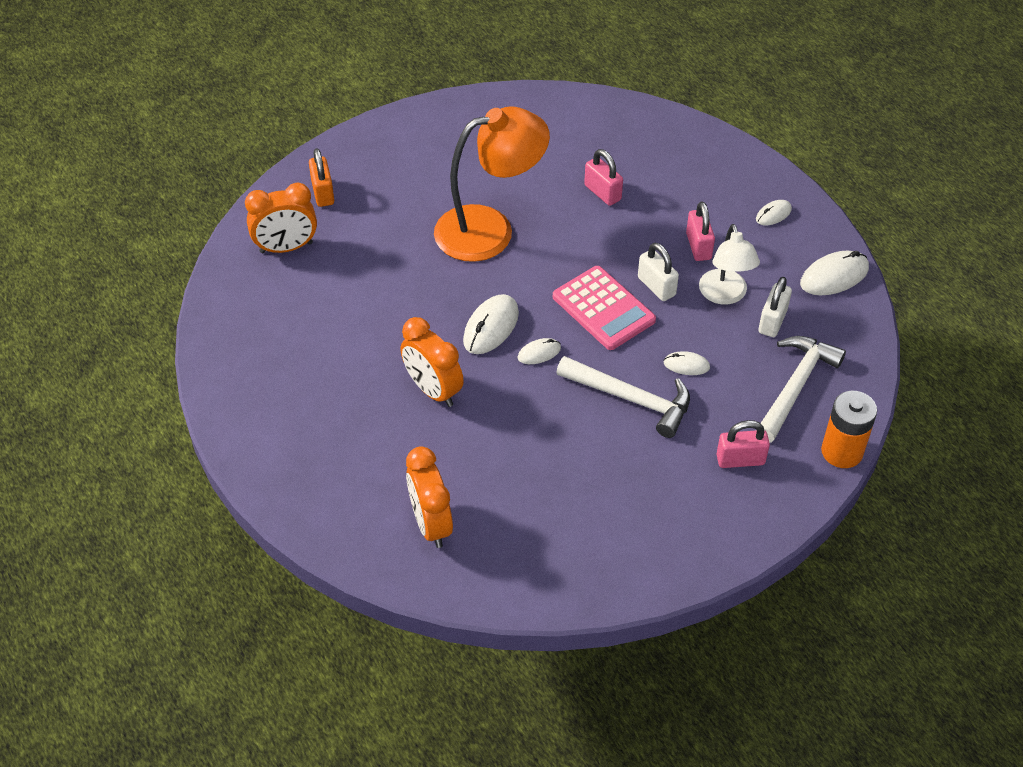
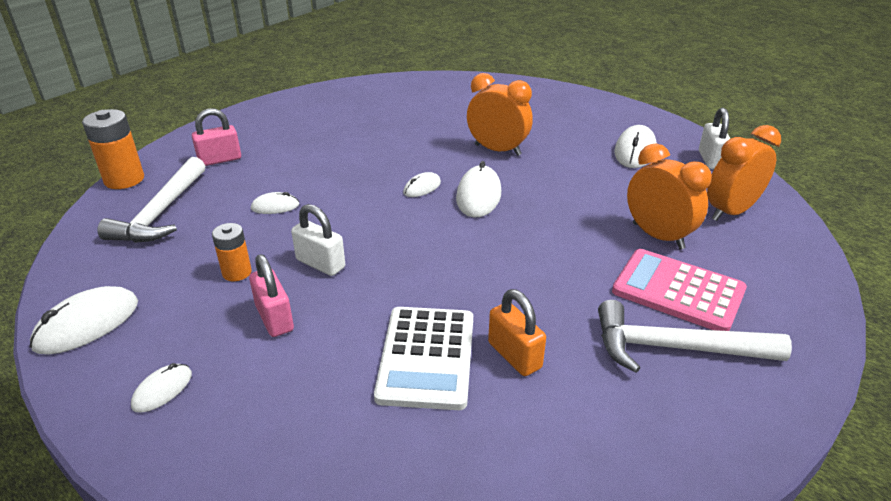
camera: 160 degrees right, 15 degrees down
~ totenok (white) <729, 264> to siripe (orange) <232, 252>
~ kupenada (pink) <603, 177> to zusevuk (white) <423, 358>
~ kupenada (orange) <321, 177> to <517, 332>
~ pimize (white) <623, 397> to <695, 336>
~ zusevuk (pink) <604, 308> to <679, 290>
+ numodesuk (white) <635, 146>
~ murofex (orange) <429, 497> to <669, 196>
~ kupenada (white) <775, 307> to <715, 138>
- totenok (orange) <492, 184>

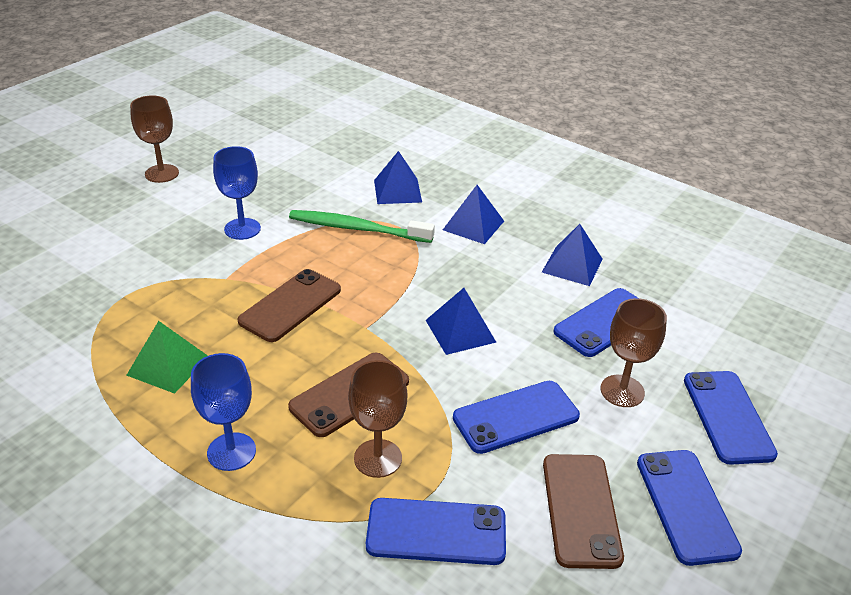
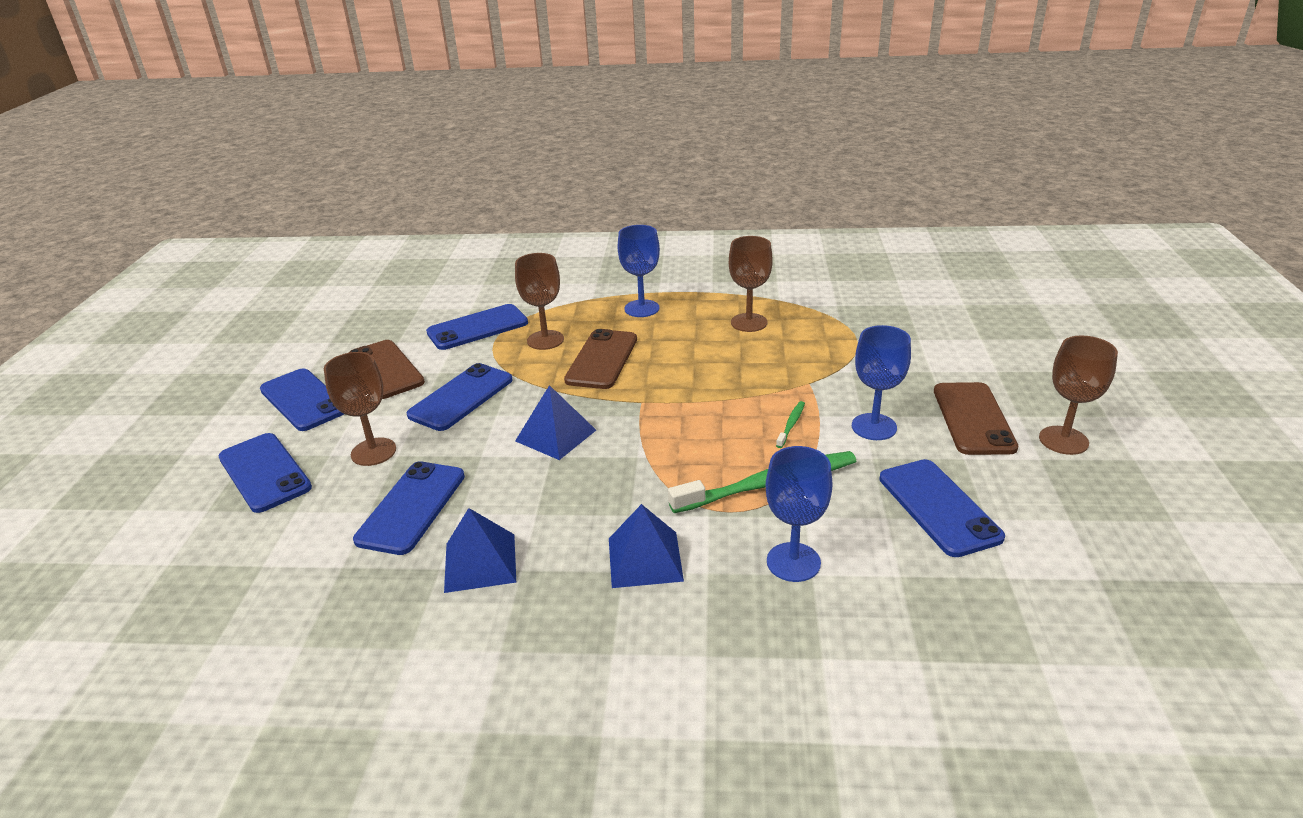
camera: 150 degrees right, 5 degrees down
~ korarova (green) <167, 357> to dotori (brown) <751, 284>
~ korarova (blue) <398, 177> to dotori (blue) <799, 514>
+ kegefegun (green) <790, 424>
+ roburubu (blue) <942, 508>
~ roburubu (brown) <289, 305> to <976, 418>

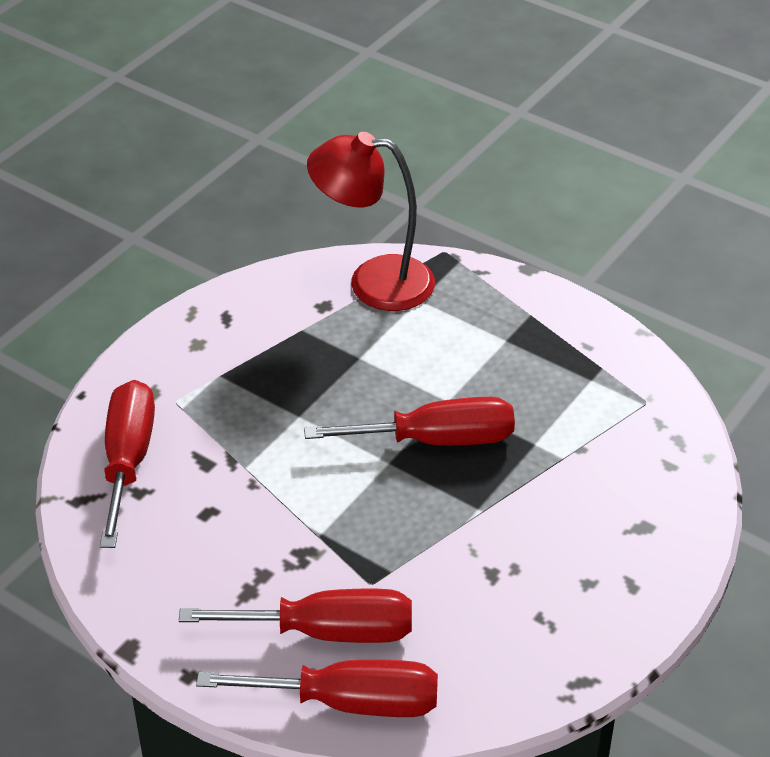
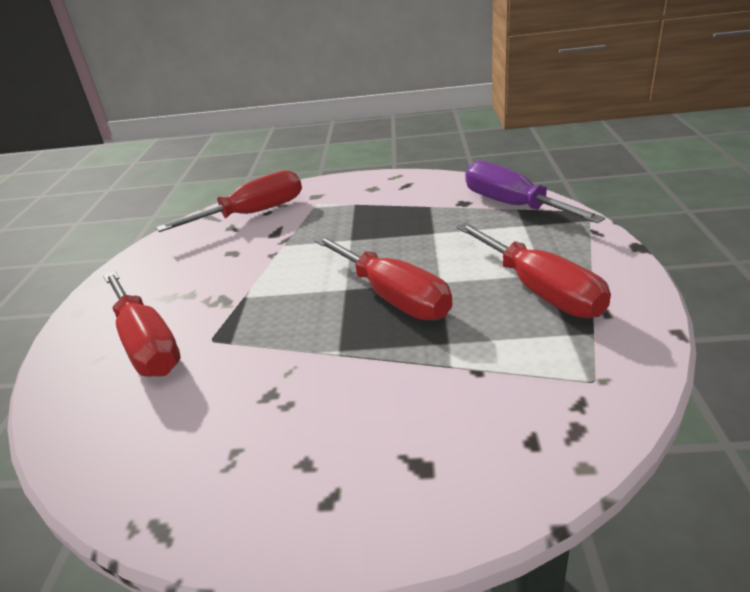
camera: 60 degrees right, 10 degrees down
~ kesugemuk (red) <317, 688> to <534, 270>
~ totenok (red) <371, 221> to kesugemuk (purple) <535, 192>

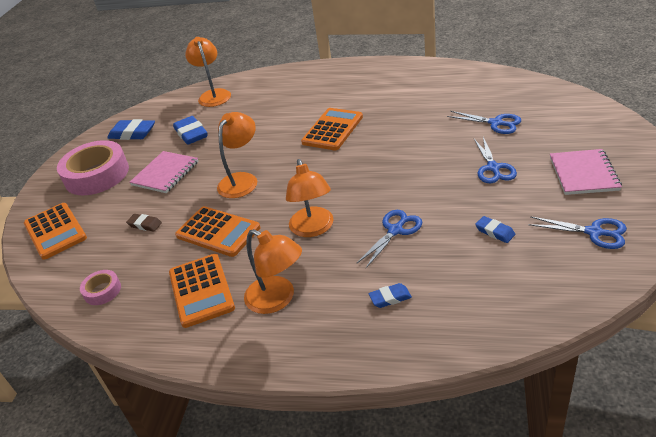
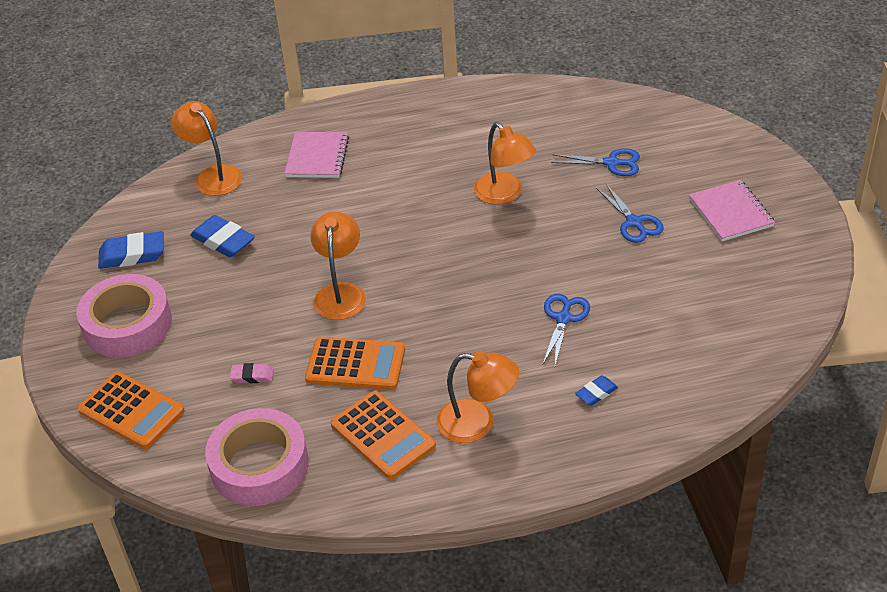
camera: 25 degrees left, 5 degrees up
~ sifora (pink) <100, 287> = <257, 457> x2.17
~ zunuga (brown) <144, 223> to zunuga (pink) <252, 373>
~ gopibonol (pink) <164, 172> to <316, 155>
~ totenok (orange) <310, 198> to <505, 163>
- zusevuk (orange) <332, 129>
- zunuga (blue) <495, 229>
- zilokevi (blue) <577, 232>

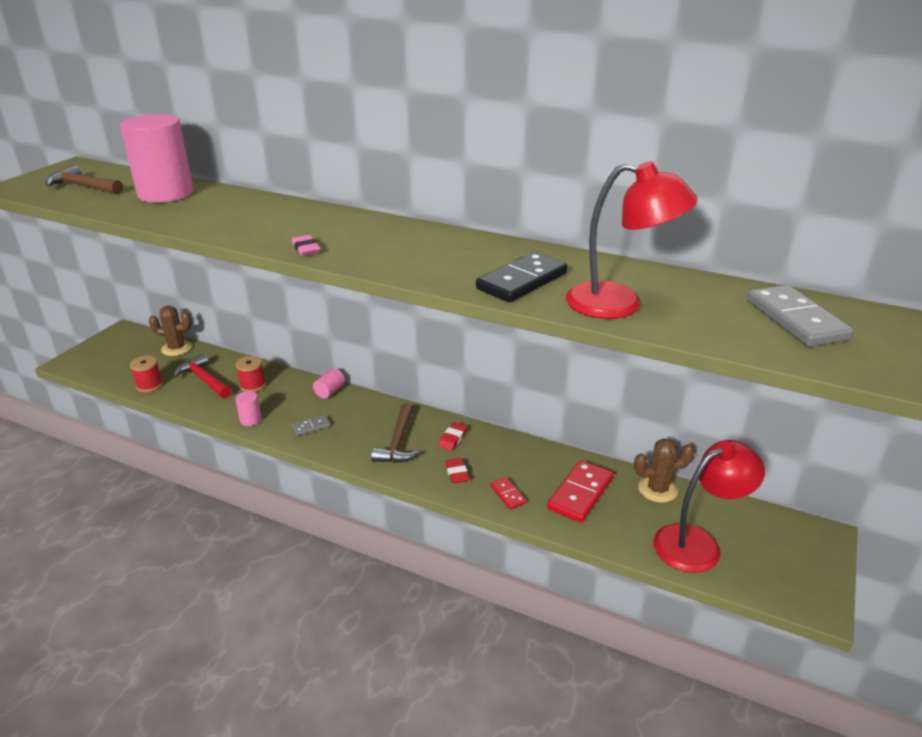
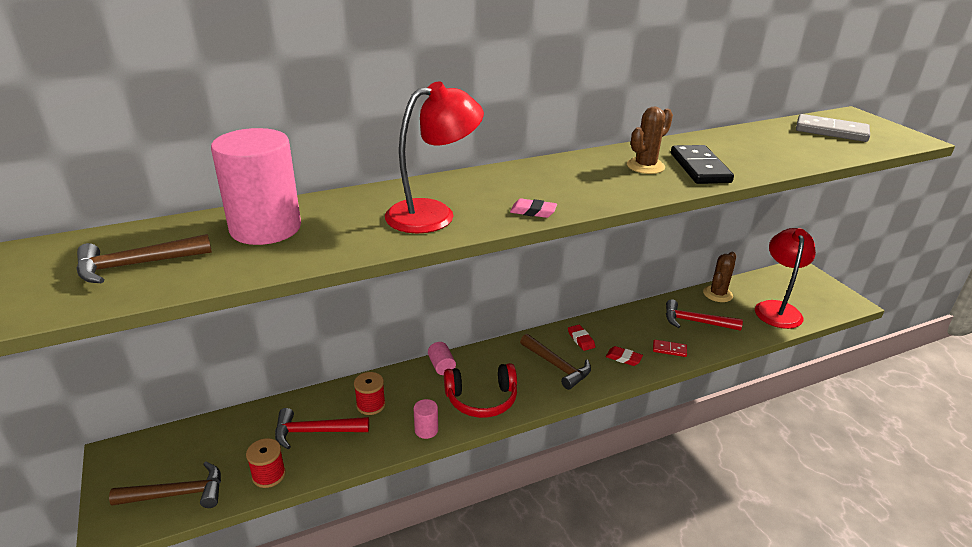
camera: 50 degrees left, 0 degrees up
+ pimize (brown) <165, 485>
~ totenok (red) <632, 240> to <434, 157>
~ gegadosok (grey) <311, 425> to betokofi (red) <480, 390>
~ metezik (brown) <170, 331> to <650, 140>
~ gegadosok (red) <580, 491> to pimize (red) <704, 315>

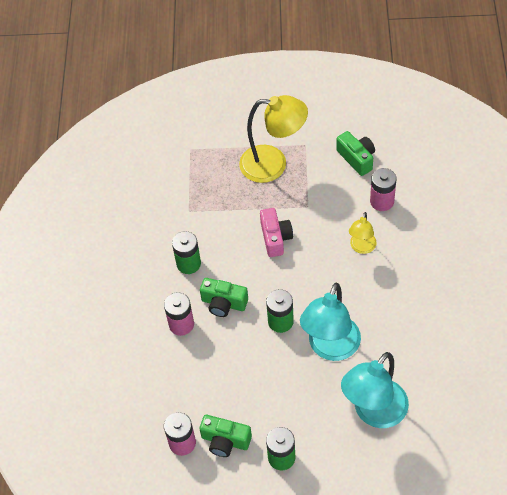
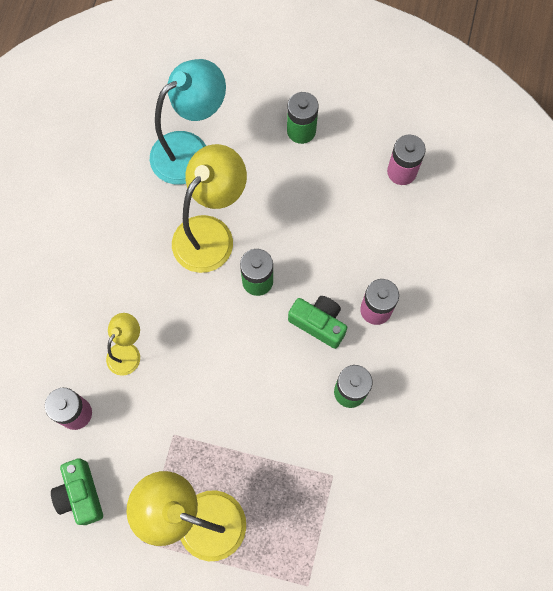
camera: 170 degrees left, 15 degrees up
~ totenok (turquoise) <330, 322> to totenok (yellow) <209, 208>
- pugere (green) <225, 436>
- pugere (pink) <276, 232>

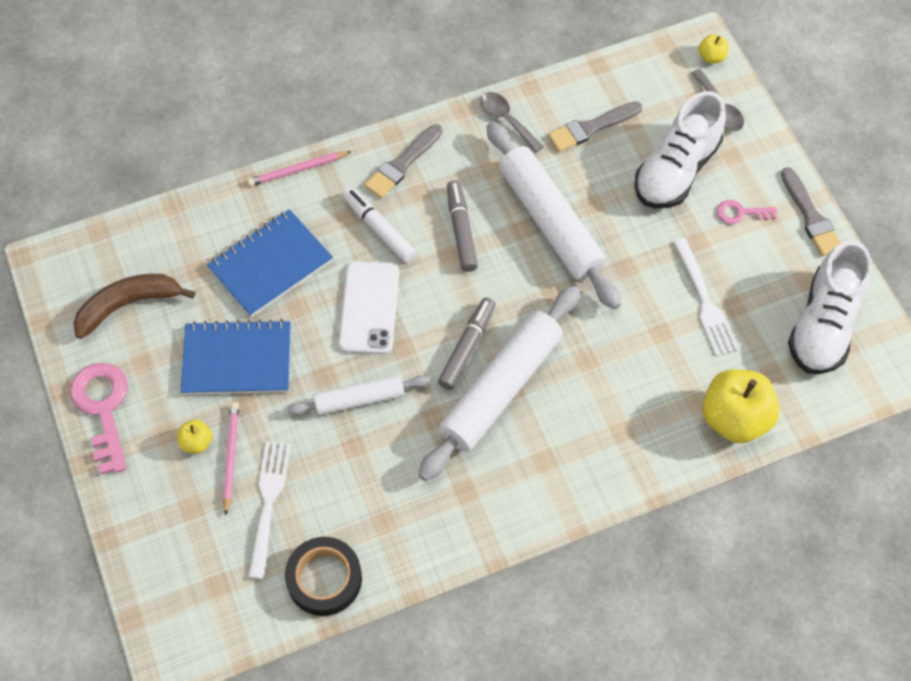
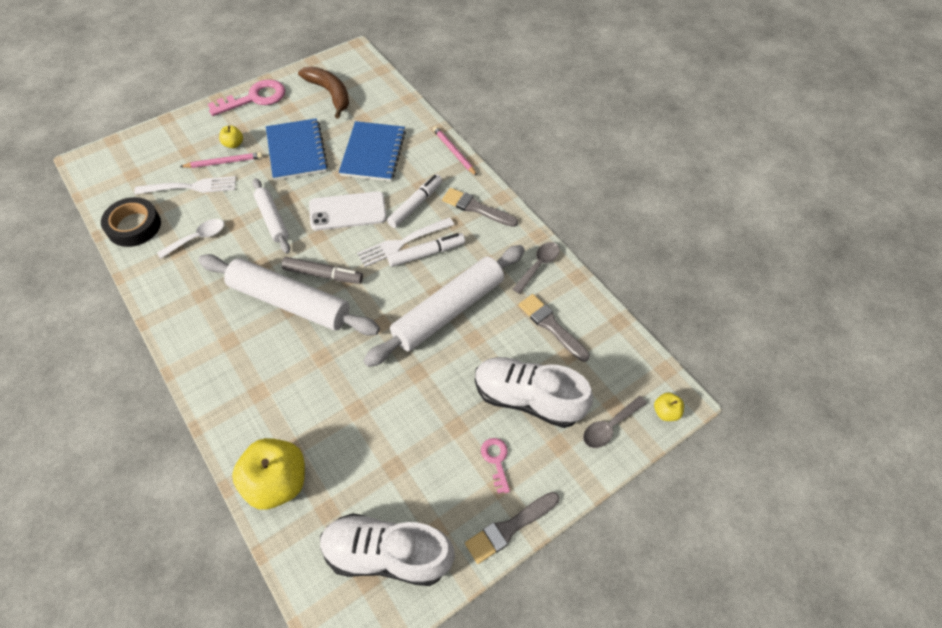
camera: 75 degrees right, 5 degrees down
+ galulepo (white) <190, 239>
~ gopibonol (blue) <270, 263> = <372, 151> 60 degrees clockwise
~ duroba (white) <706, 297> to <405, 242>
~ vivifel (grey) <462, 226> to vivifel (white) <426, 250>

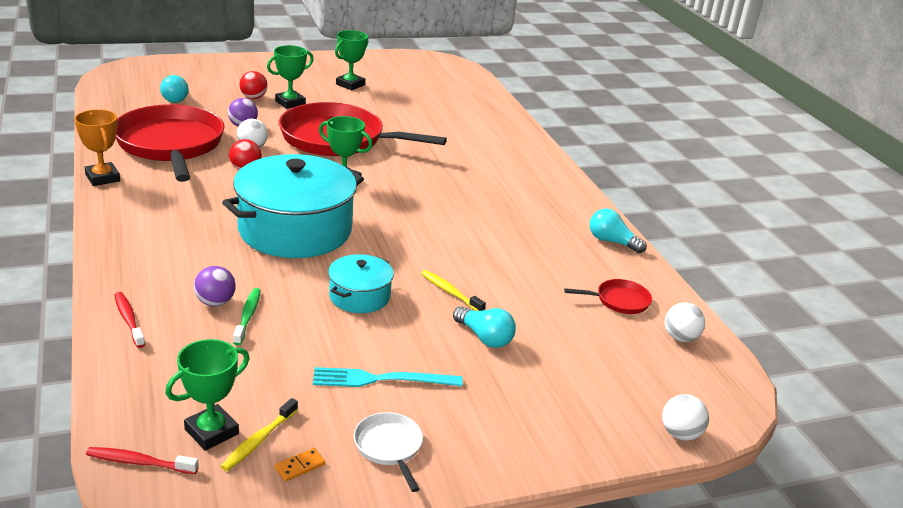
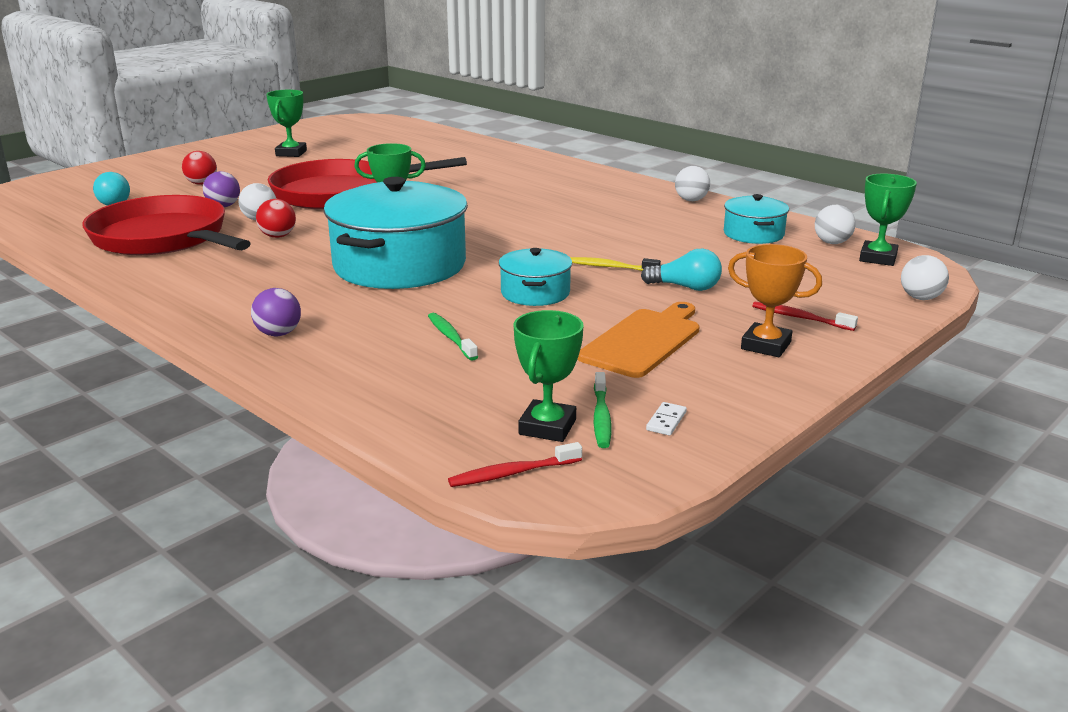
camera: 25 degrees left, 5 degrees down
~ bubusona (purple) <215, 286> to <276, 312>
~ duroba (turquoise) <388, 377> to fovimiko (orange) <639, 340>
~ kegefegun (yellow) <259, 434> to kegefegun (green) <602, 410>
~ gegadosok (orange) <300, 464> to gegadosok (white) <666, 419>
~ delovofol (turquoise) <618, 230> to bubusona (white) <692, 183>
~ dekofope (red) <608, 296> to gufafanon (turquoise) <756, 219>
~ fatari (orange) <97, 147> to <775, 300>
~ kegefegun (red) <129, 320> to <805, 316>
~ fatari (green) <290, 77> to <888, 220>
- dekofope (white) <388, 452>

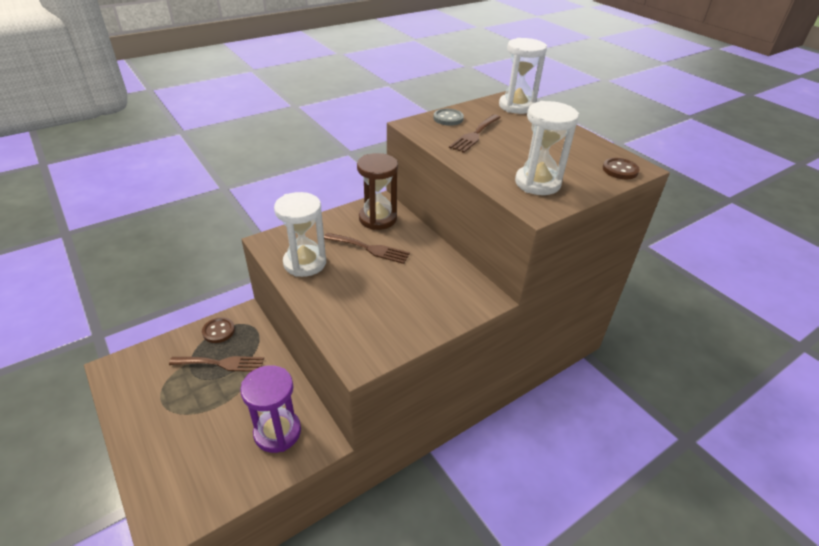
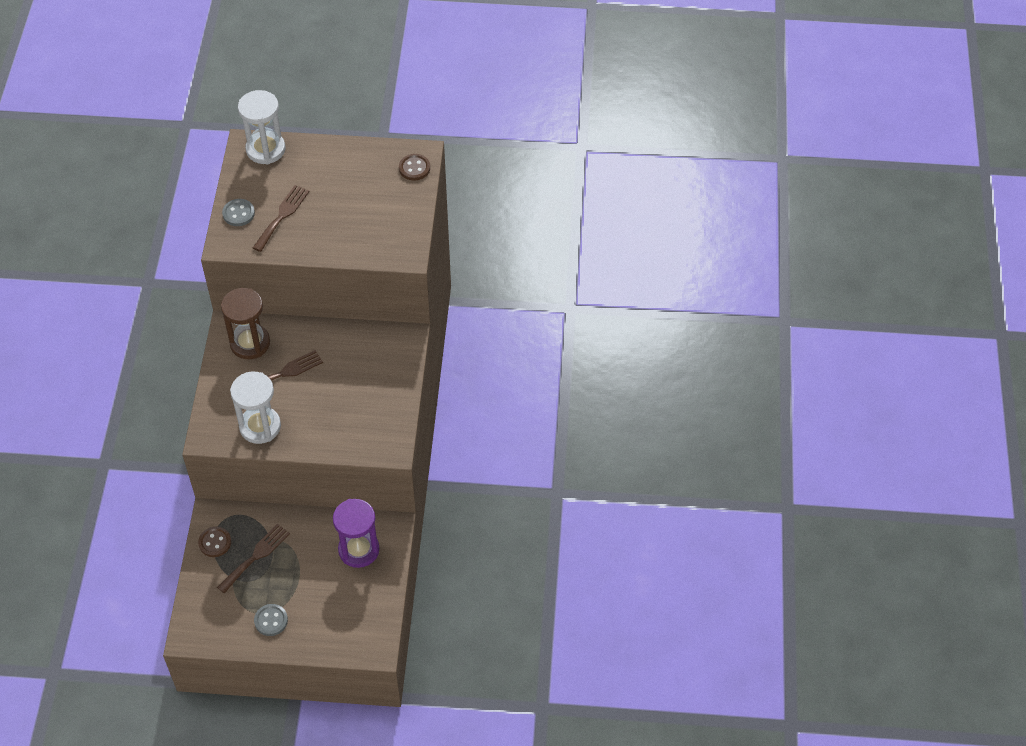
camera: 50 degrees left, 15 degrees up
~ duroba (brown) <475, 133> = <281, 218> 135 degrees counterclockwise
+ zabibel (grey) <271, 620>
- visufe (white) <547, 148>

